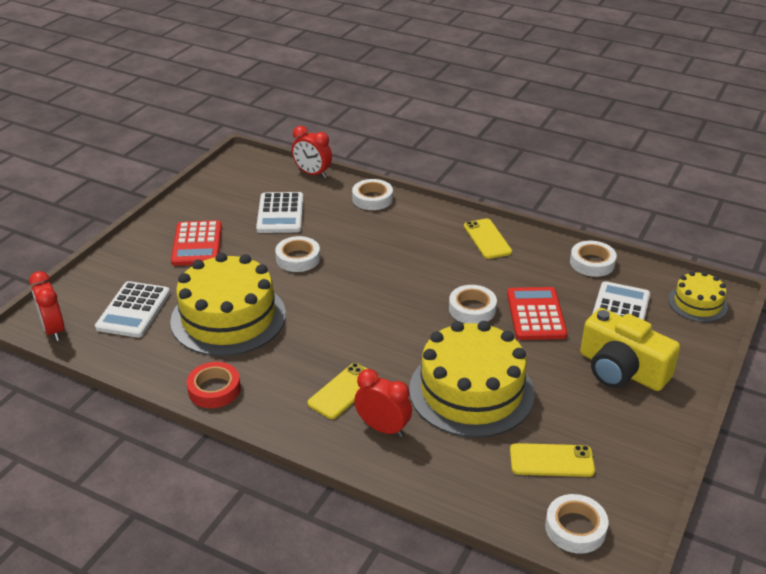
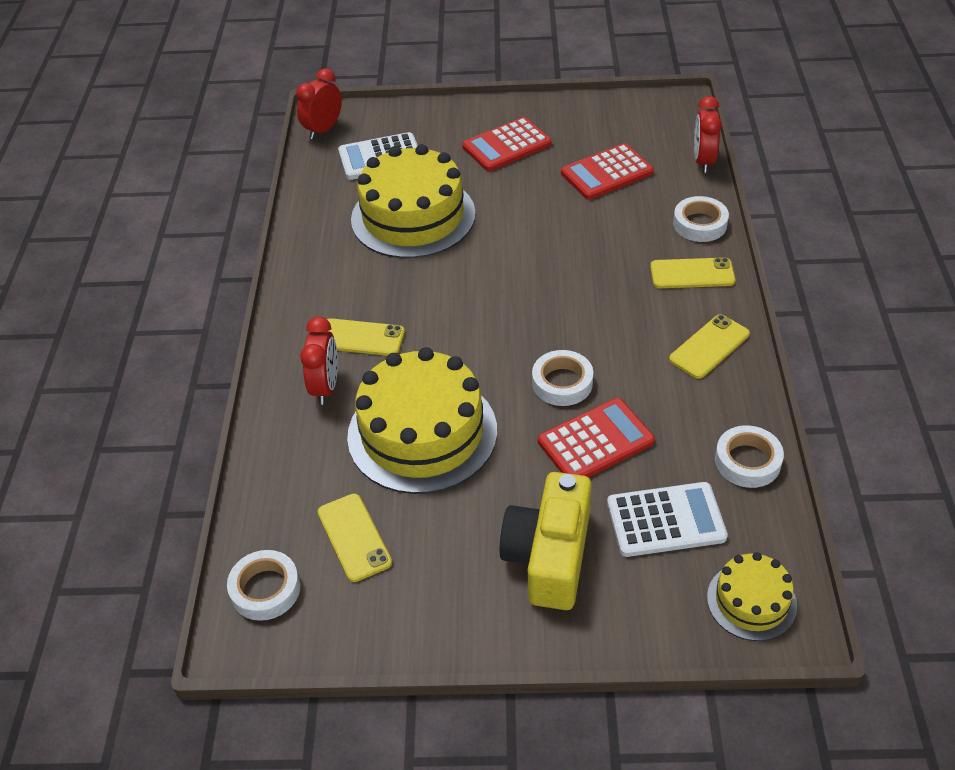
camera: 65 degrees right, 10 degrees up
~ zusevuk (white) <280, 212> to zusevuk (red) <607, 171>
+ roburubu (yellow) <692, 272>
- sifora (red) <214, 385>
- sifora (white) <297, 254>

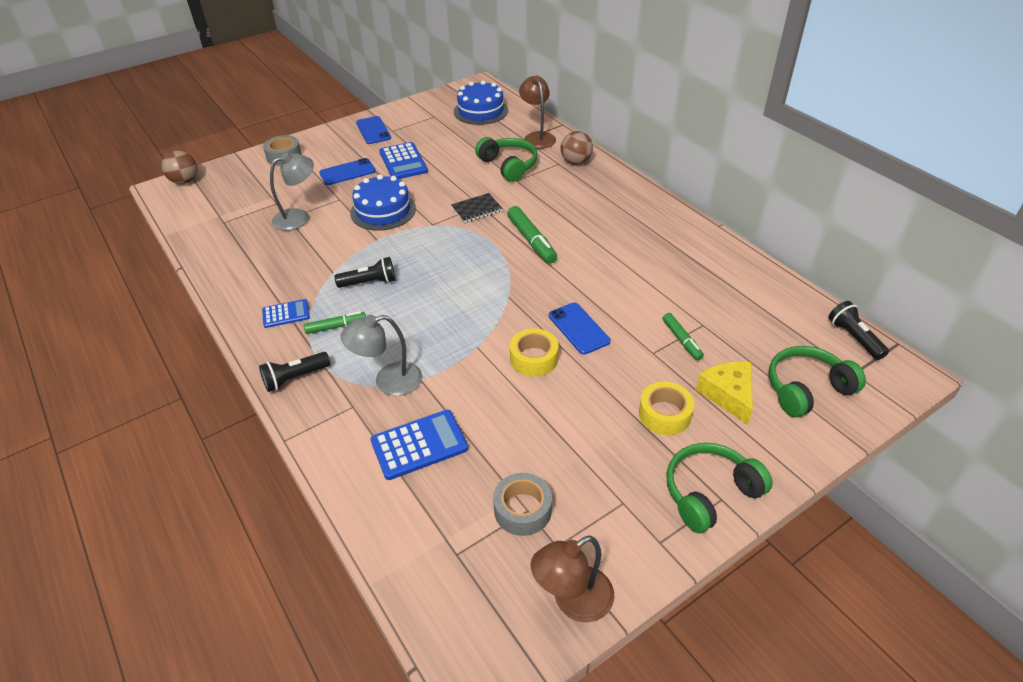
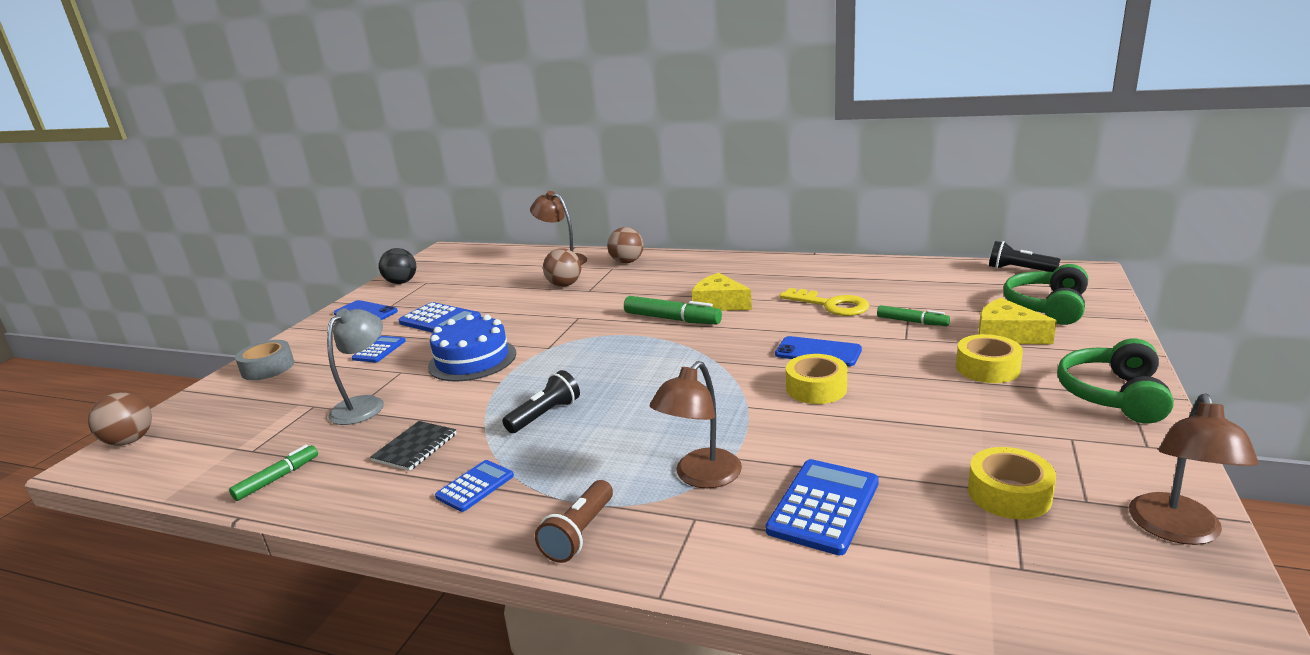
camera: 35 degrees left, 20 degrees down
~ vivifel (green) <335, 322> to <273, 473>
~ roburubu (blue) <347, 171> to zusevuk (blue) <379, 349>
~ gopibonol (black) <477, 208> to <413, 446>
+ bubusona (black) <397, 266>
~ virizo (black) <294, 372> to virizo (brown) <574, 521>
~ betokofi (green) <506, 159> to bubusona (brown) <562, 267>
~ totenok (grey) <381, 355> to totenok (brown) <696, 424>
+ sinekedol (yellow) <722, 292>
+ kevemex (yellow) <824, 302>
~ sifora (grey) <522, 504> to sifora (yellow) <1012, 483>
- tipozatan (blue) <481, 102>

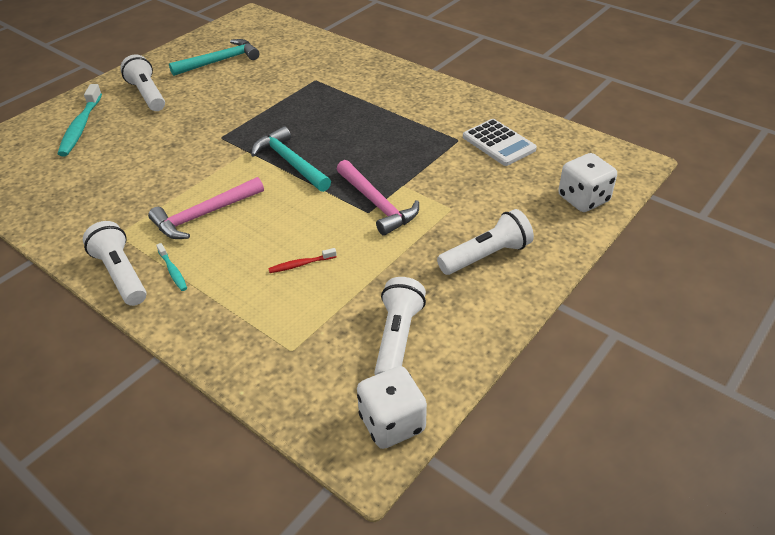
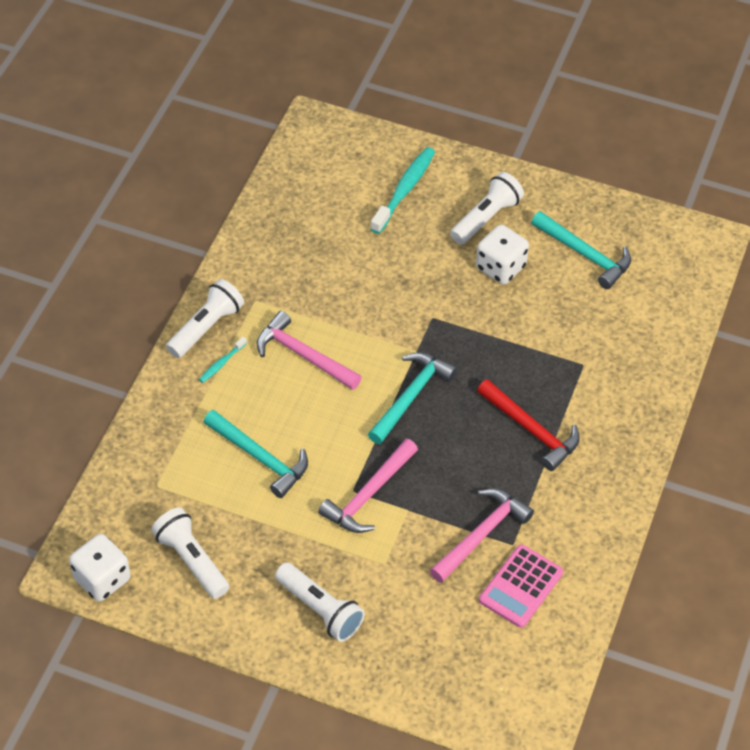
camera: 70 degrees right, 10 degrees up
~ virizo (white) <400, 326> = <190, 553> 120 degrees counterclockwise
~ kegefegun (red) <302, 260> to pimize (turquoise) <256, 454>
~ kegefegun (turquoise) <80, 120> = <402, 190> 135 degrees clockwise
+ pimize (pink) <482, 536>
~ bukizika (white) <587, 182> to <502, 254>
+ pimize (red) <528, 425>
~ zusevuk (white) <500, 142> to zusevuk (pink) <521, 586>

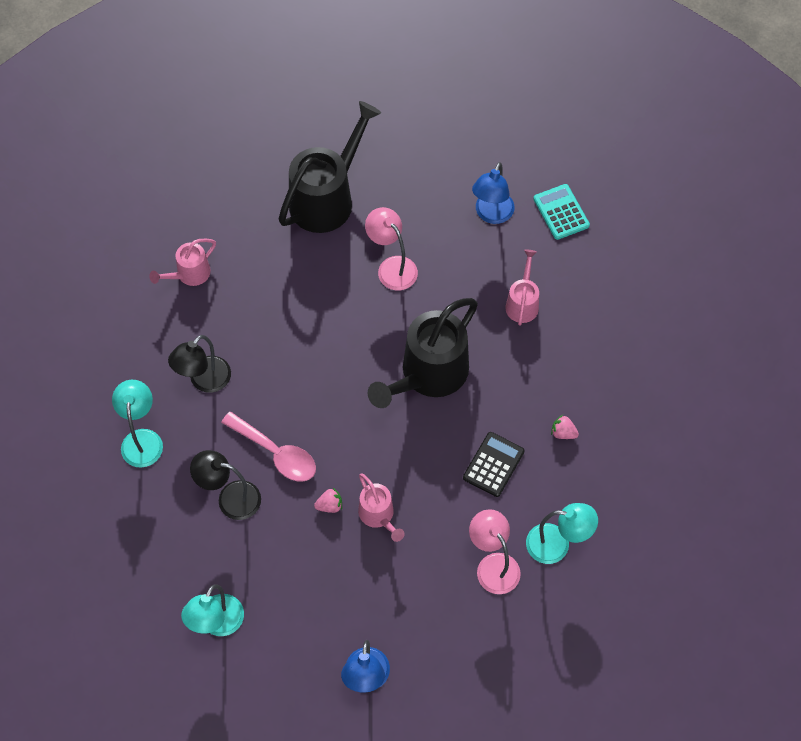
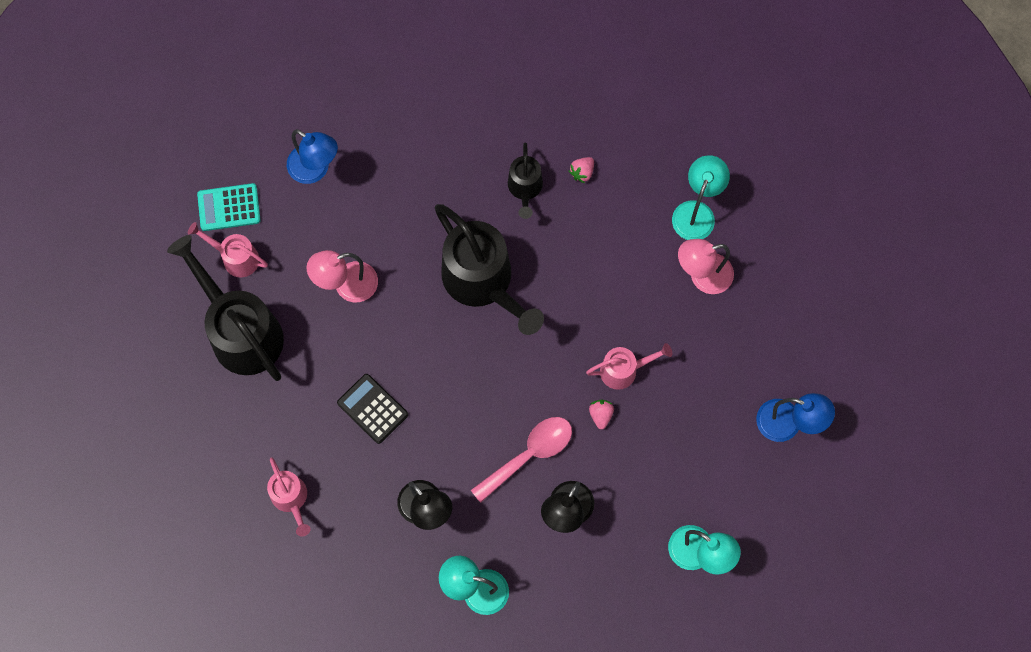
camera: 75 degrees left, 10 degrees up
~ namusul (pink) <522, 287> to <228, 249>
~ zusevuk (turquoise) <561, 212> to <228, 207>
~ zusevuk (black) <494, 464> to <372, 409>
+ namusul (black) <525, 181>

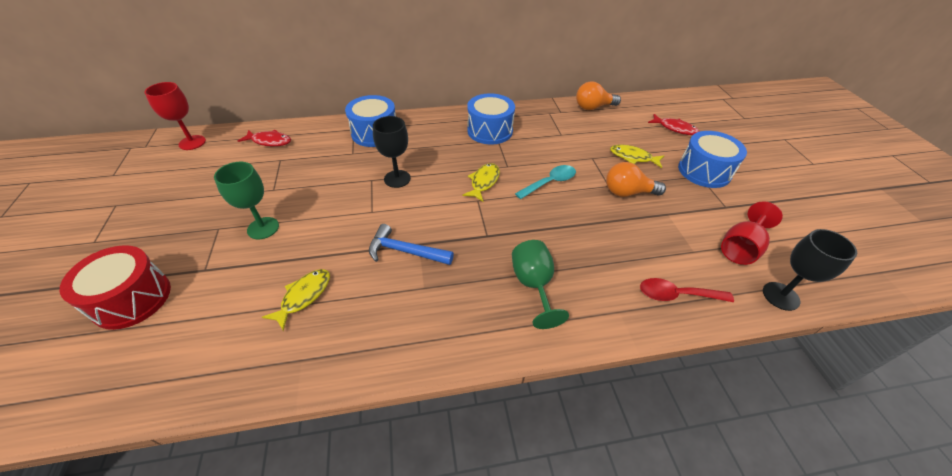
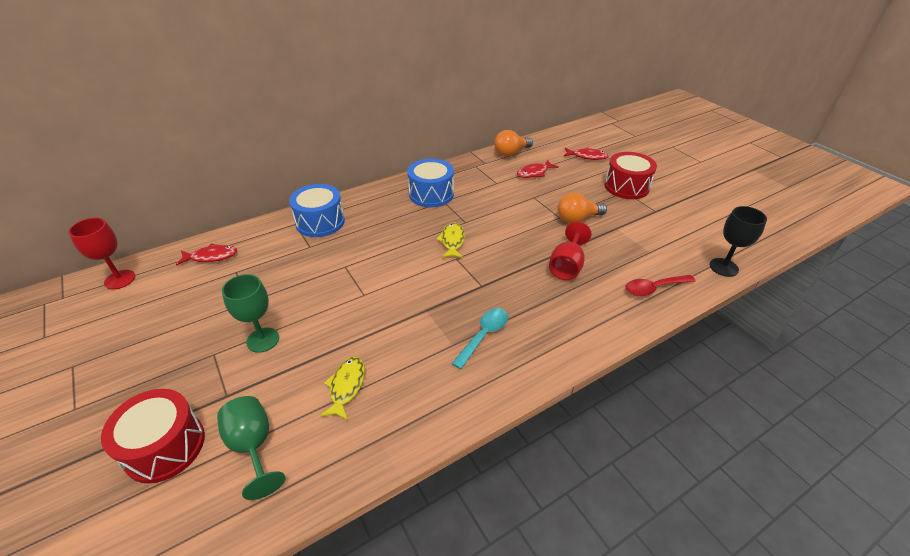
camera: 20 degrees left, 5 degrees down
~ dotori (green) <540, 284> to <251, 448>
~ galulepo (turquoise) <545, 182> to <480, 338>
+ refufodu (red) <538, 169>
~ dotori (red) <752, 233> to <570, 251>
~ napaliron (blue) <712, 159> to napaliron (red) <630, 175>
- pimize (blue) <411, 244>
- dotori (black) <392, 152>
- refufodu (yellow) <637, 156>

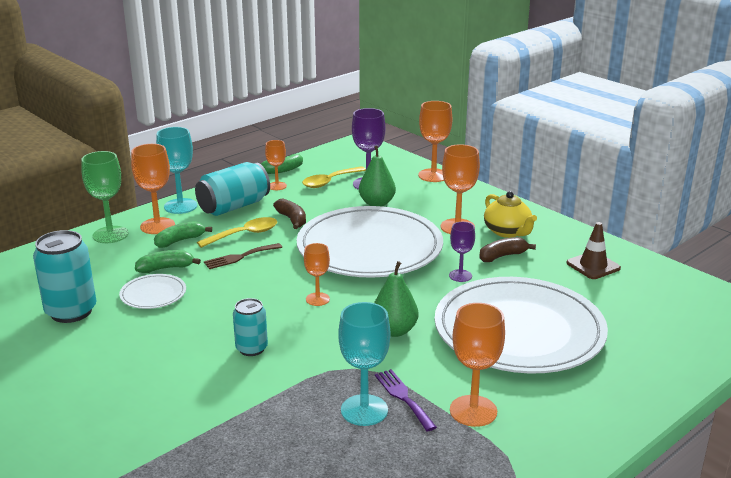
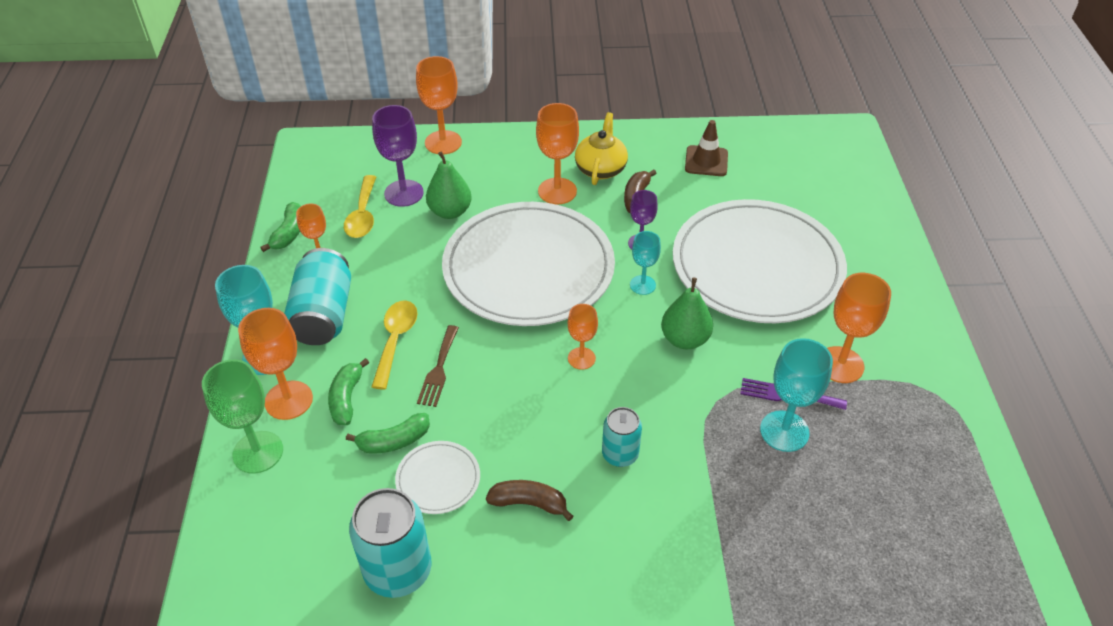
camera: 50 degrees left, 20 degrees up
~ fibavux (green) <168, 261> = <388, 433> 135 degrees counterclockwise
~ fibavux (brown) <289, 213> to <529, 500>
~ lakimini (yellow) <510, 214> = <601, 148> 90 degrees counterclockwise
+ dotori (turquoise) <645, 263>

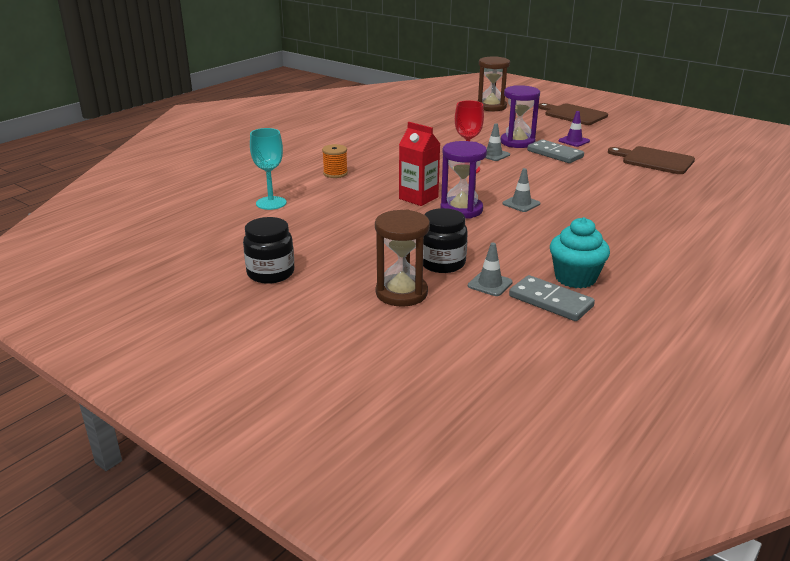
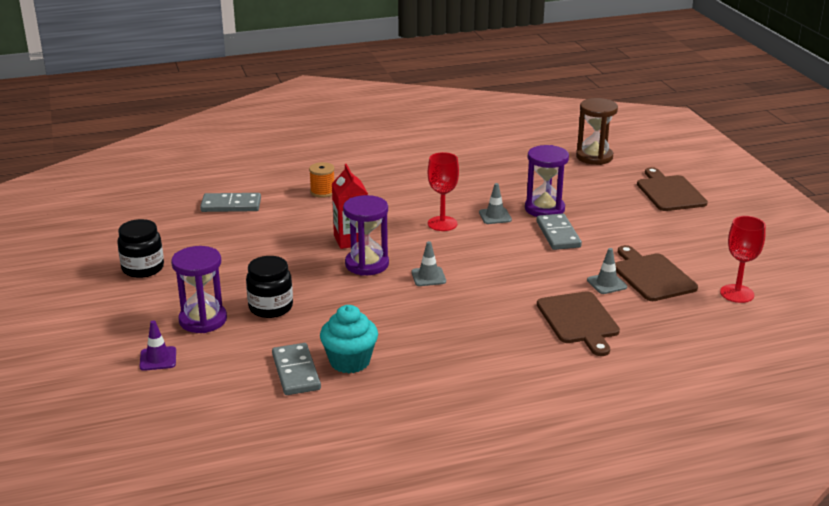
camera: 35 degrees right, 0 degrees up
~ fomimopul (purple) <574, 129> to <157, 345>
~ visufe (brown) <402, 258> to visufe (purple) <199, 289>
~ dotori (turquoise) <268, 169> to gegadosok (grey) <230, 202>
+ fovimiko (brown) <578, 323>
~ fomimopul (grey) <490, 269> to <607, 271>
+ dotori (red) <743, 259>

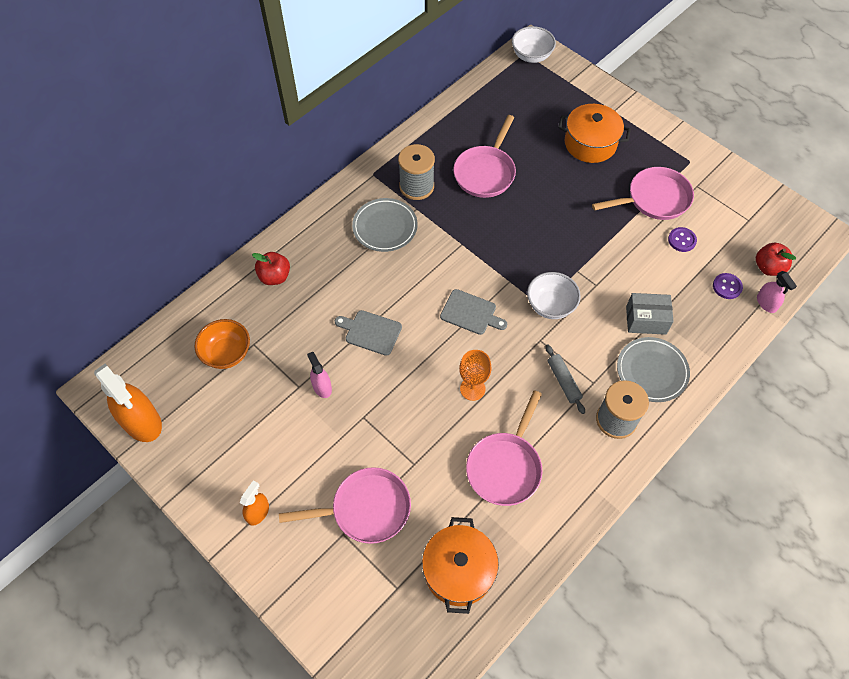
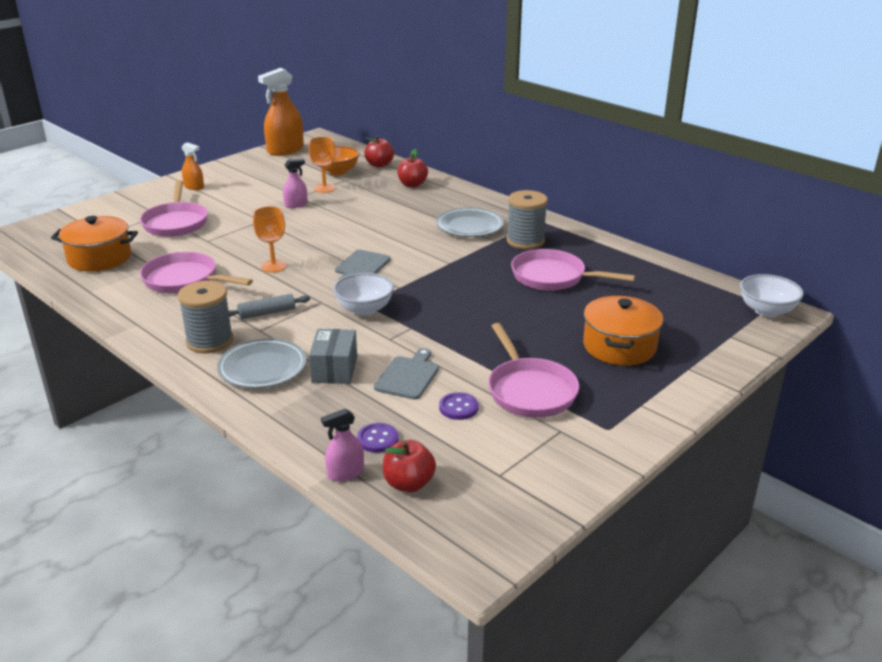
camera: 90 degrees right, 30 degrees down
+ dotori (orange) <322, 165>
+ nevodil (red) <379, 151>
~ fovimiko (grey) <368, 333> to <406, 374>

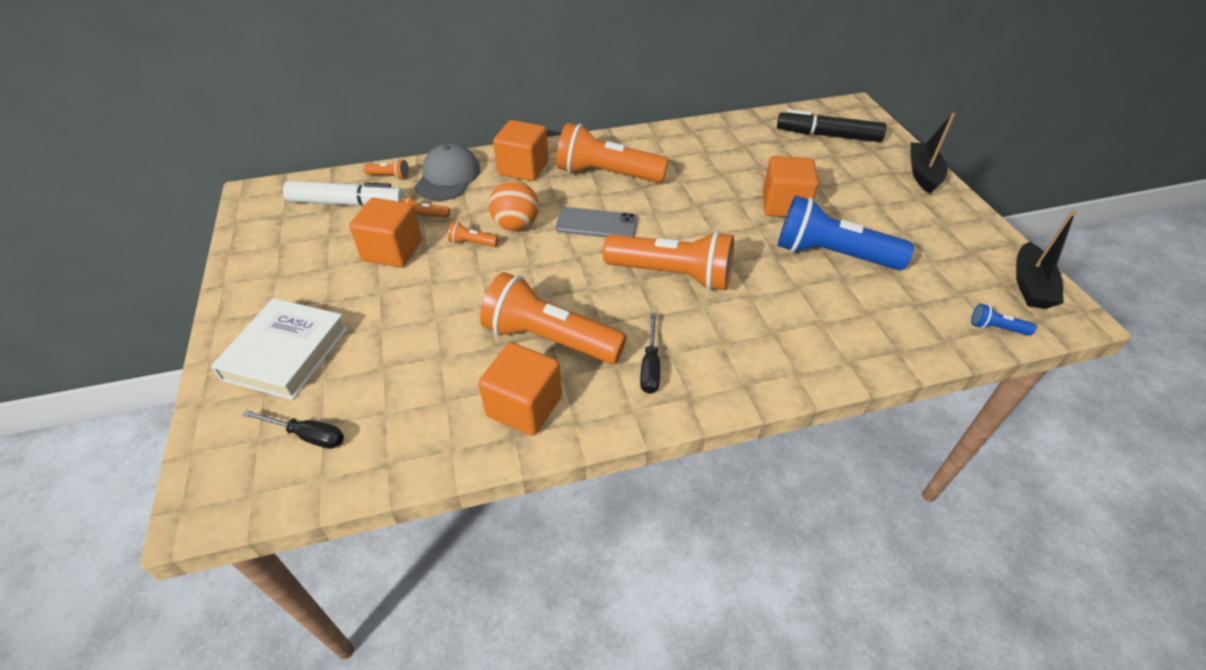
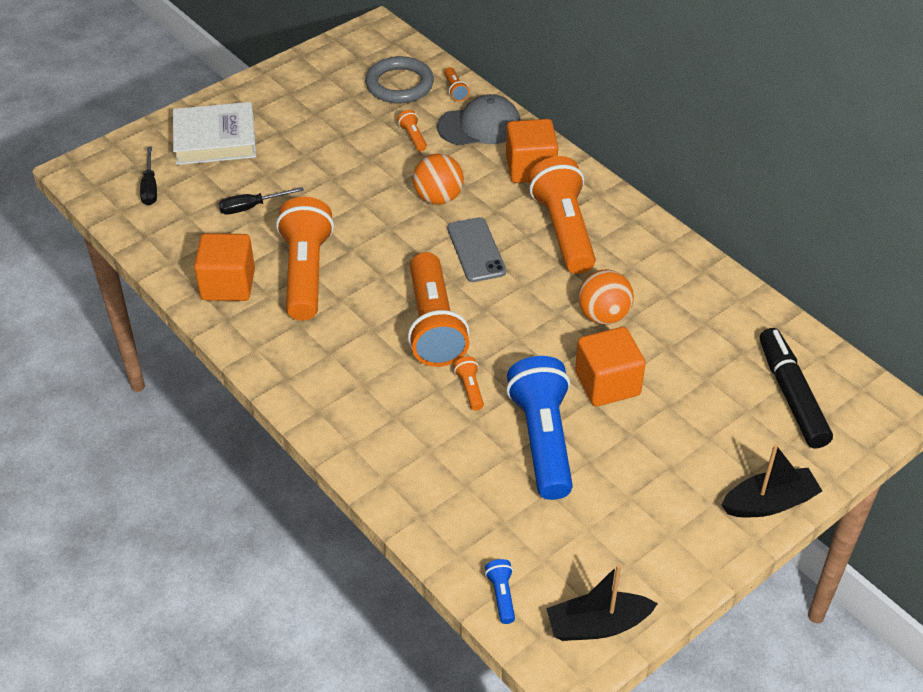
camera: 65 degrees right, 0 degrees up
~ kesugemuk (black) <650, 353> to <261, 201>
~ vivifel (white) <343, 193> to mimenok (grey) <399, 79>
~ virizo (orange) <473, 234> to <469, 384>
+ bubusona (orange) <606, 297>
- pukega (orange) <385, 232>

